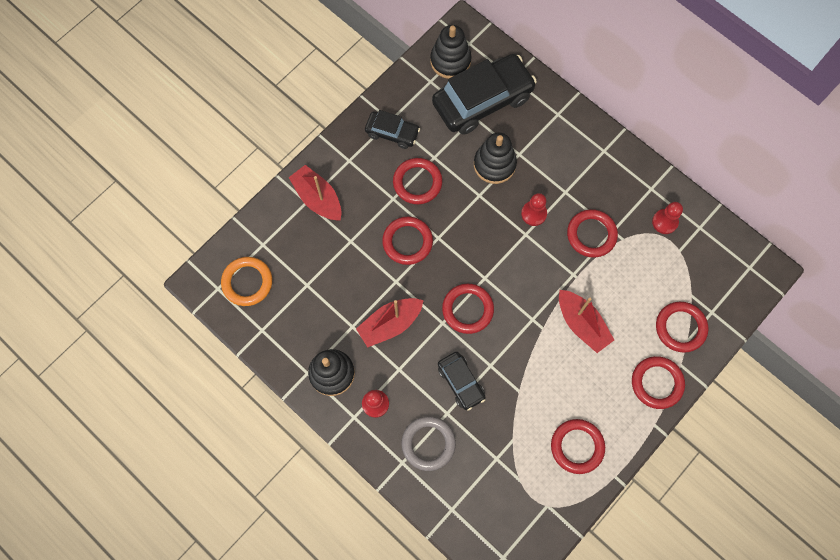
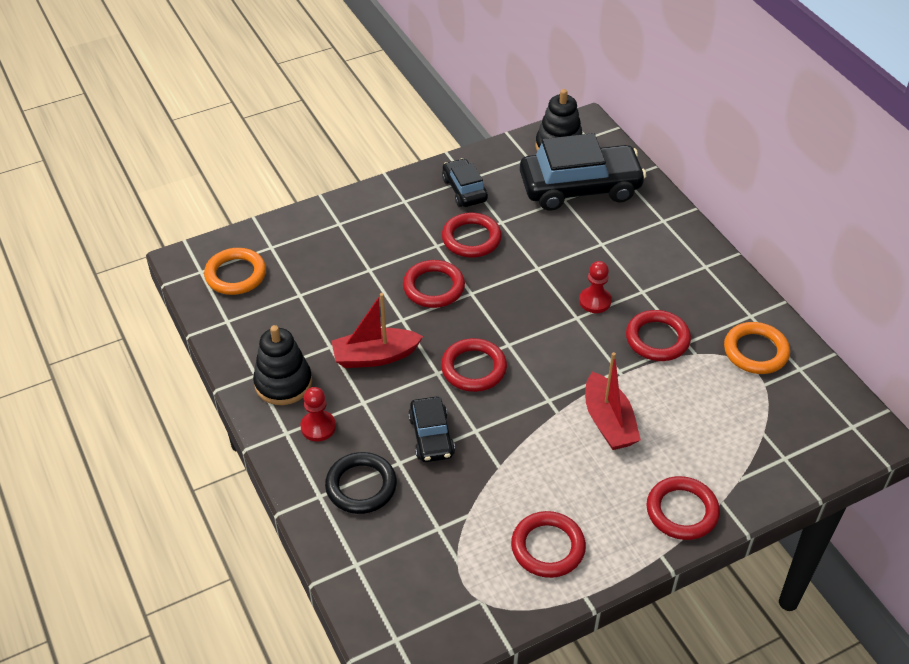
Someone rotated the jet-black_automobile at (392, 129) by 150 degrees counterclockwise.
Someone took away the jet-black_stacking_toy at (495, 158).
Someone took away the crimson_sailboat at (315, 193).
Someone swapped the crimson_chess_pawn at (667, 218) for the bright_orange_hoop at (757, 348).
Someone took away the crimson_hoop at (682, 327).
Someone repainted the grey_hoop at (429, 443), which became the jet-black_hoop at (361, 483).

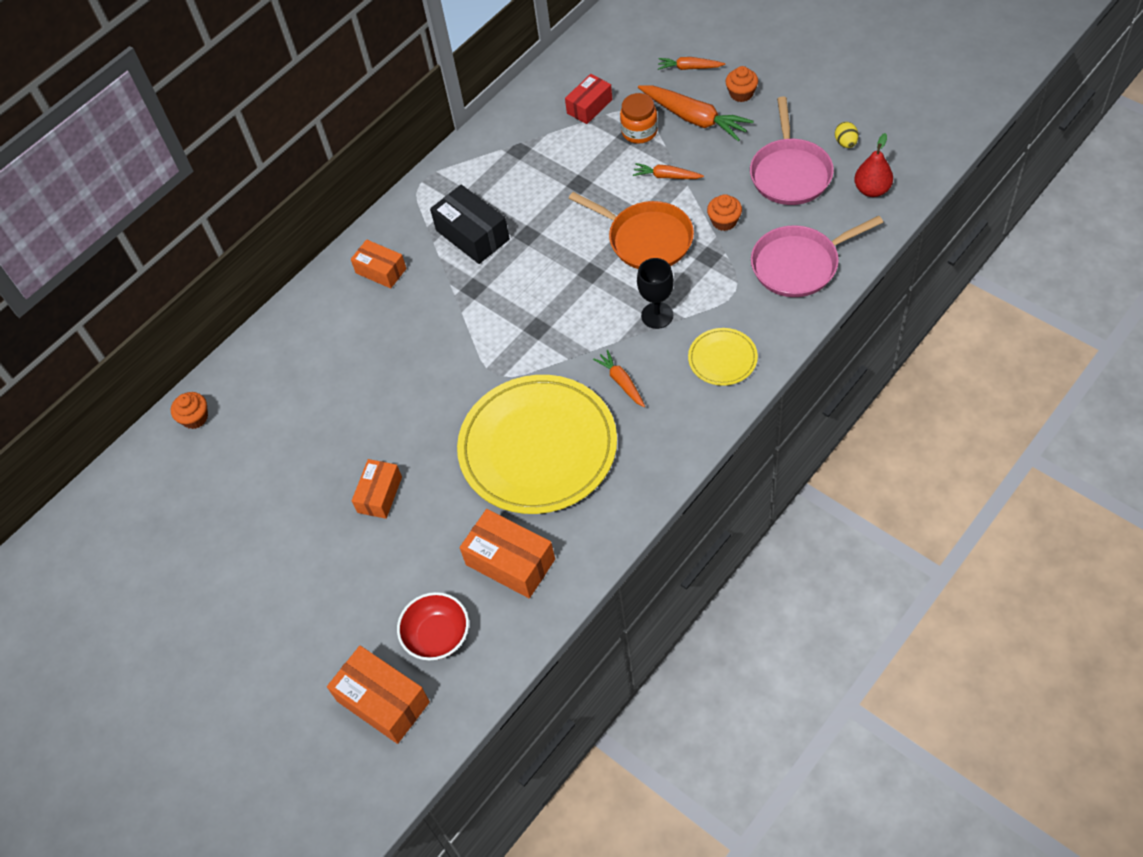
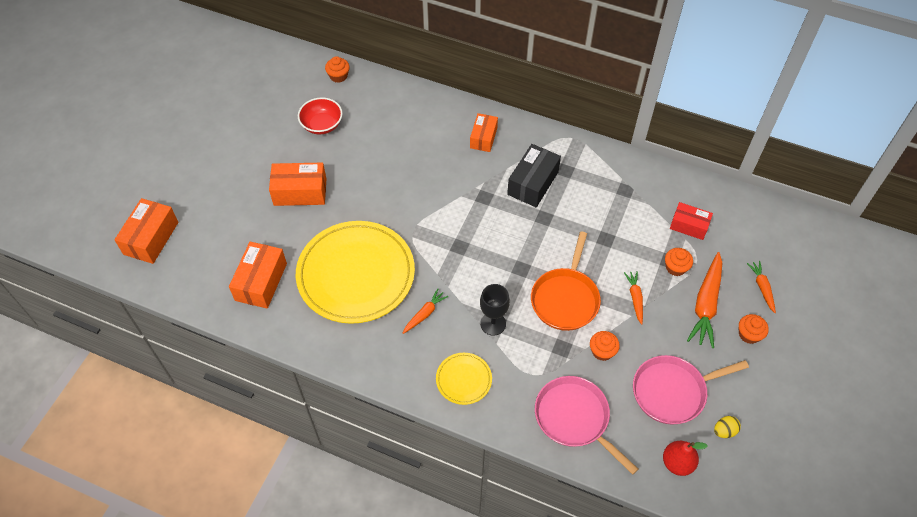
Someone swapped the bright_orange_jam_jar at (639, 118) for the bright_orange_muffin at (679, 262).
Someone scaled the bright_orange_box at (377, 489) by 1.51.
Someone carried the crimson_deep_dish from (433, 626) to (320, 116).

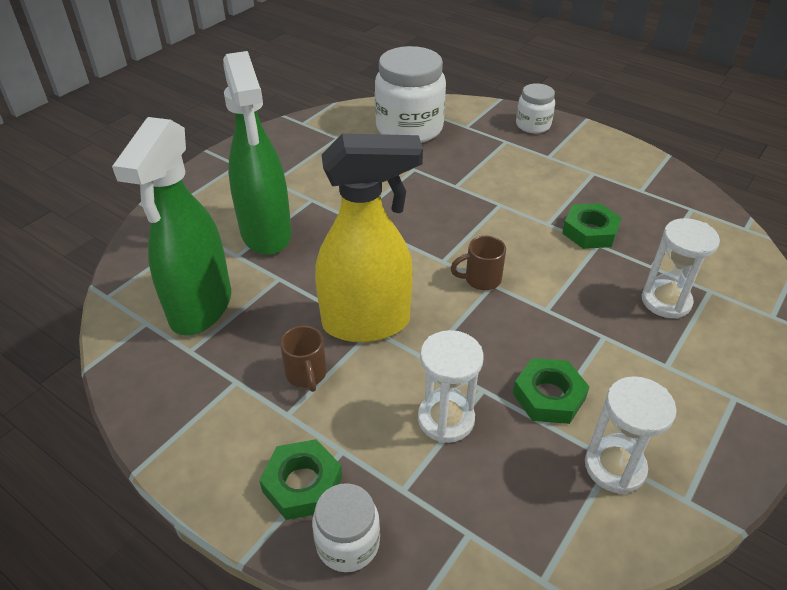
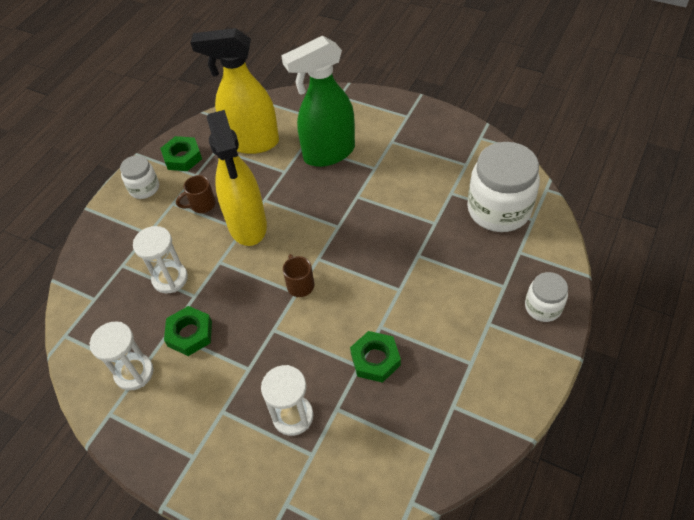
Someone repainted the leaf-green_spray_cleaner at (171, 226), which became the golden_spray_cleaner at (235, 91).
Someone carried the leaf-green_hex_nut from (300, 479) to (181, 153).
Someone carried the white_jam_jar from (346, 527) to (139, 177).

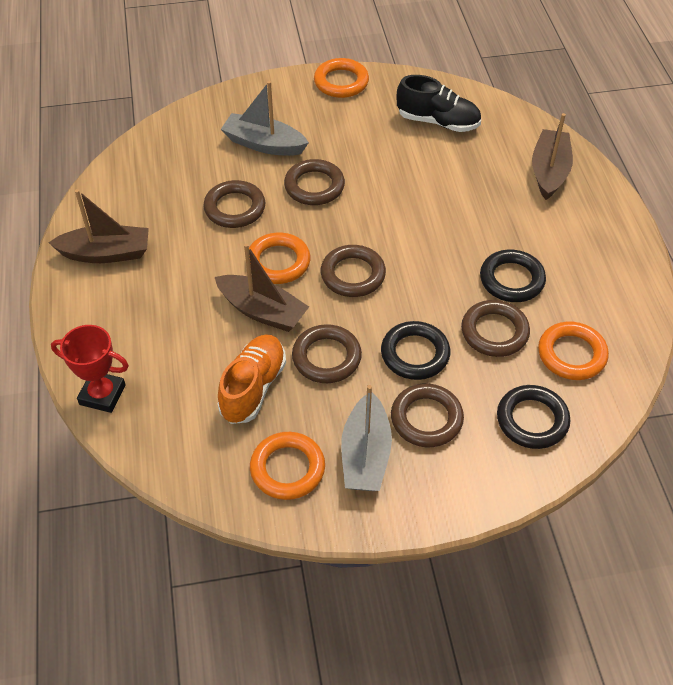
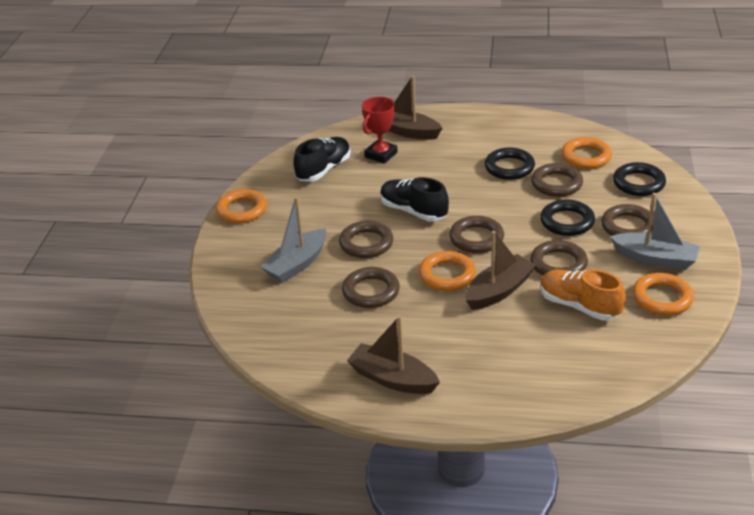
Someone rotated the dark_brown_sailboat at (98, 226) by 75 degrees counterclockwise.
Someone carried the crimson_award_cup from (90, 369) to (380, 130).
Someone put down the jet-black_shoe at (415, 199).

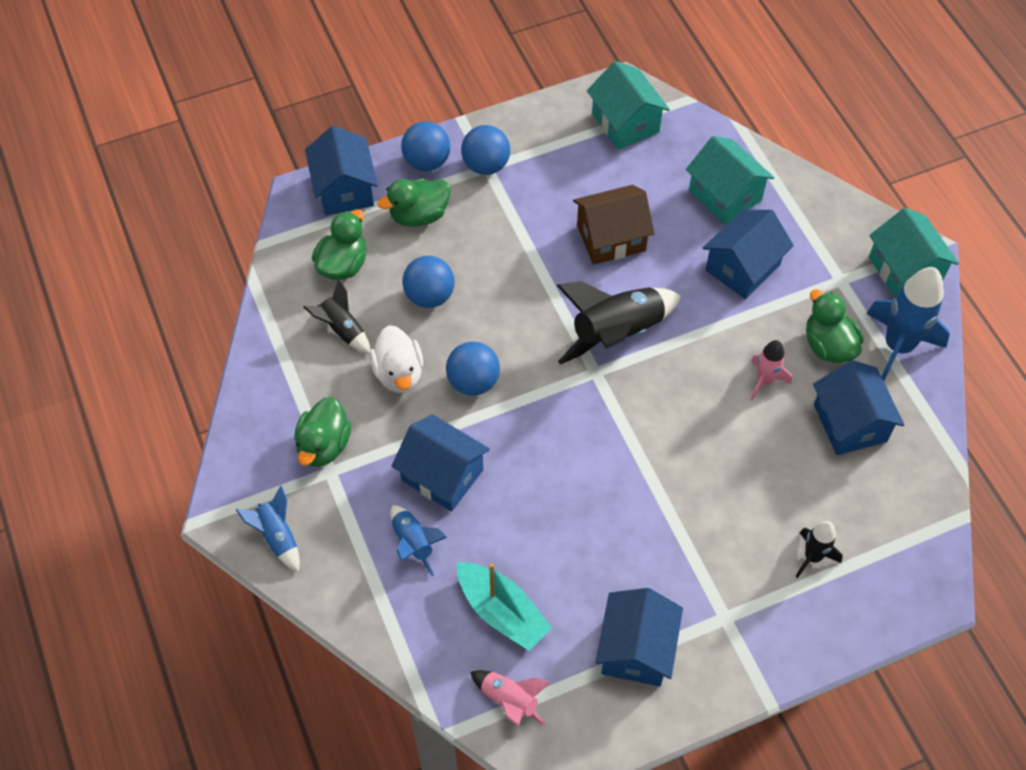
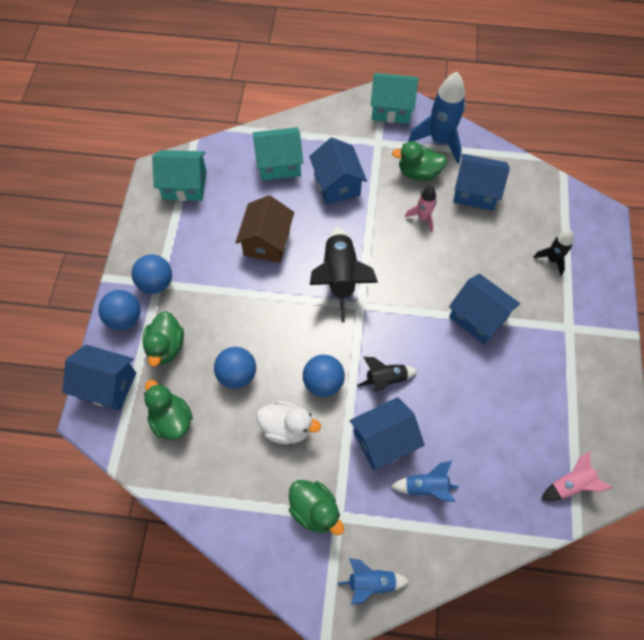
Someone carried the jet-black_spaceship from (337, 316) to (387, 374).
Someone took away the aqua_sailboat at (504, 606).
Someone carried the blue_house from (639, 637) to (484, 309).

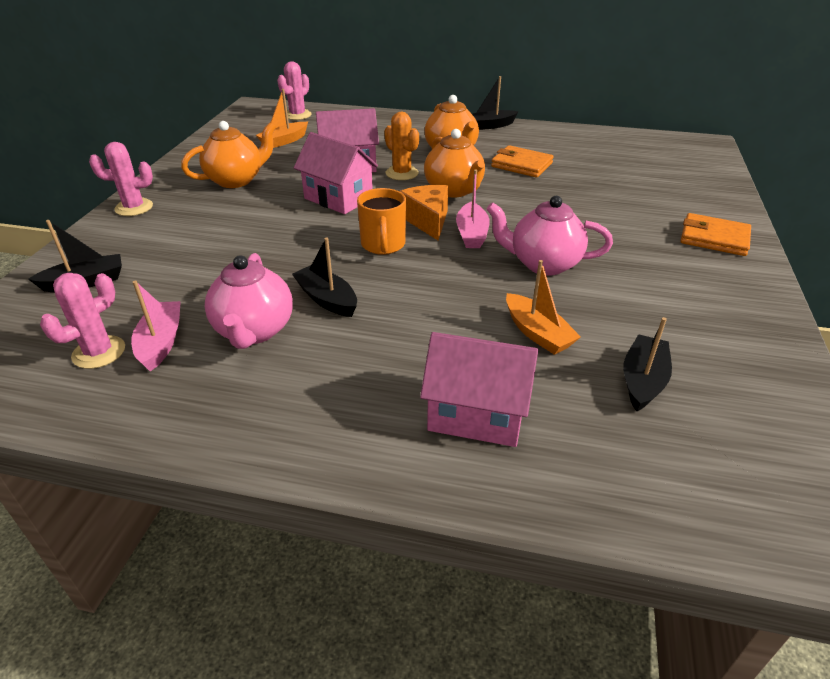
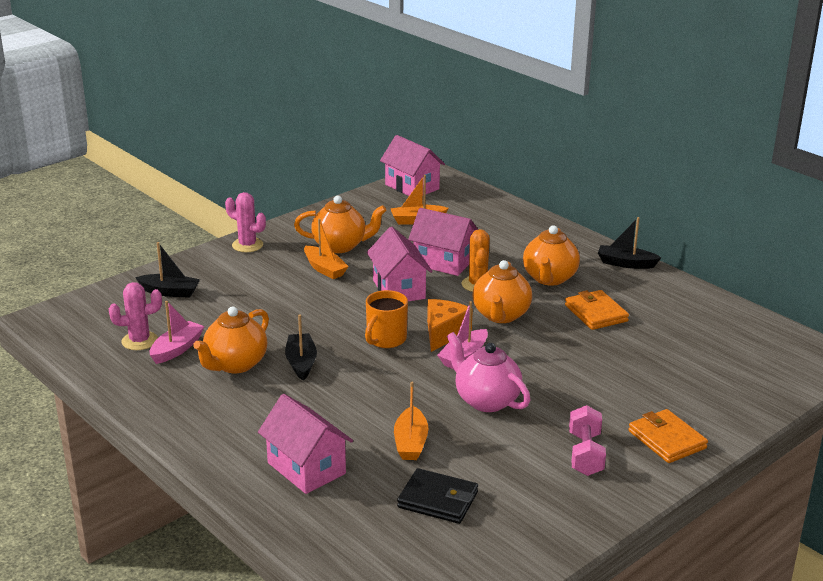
Someone took away the rosy_prickly_plant at (294, 90).
Someone repainted the rosy_tea_pot at (249, 301), which became the bright_orange_tea_pot at (231, 340).
Someone swapped the jet-black_sailboat at (647, 364) for the jet-black_wallet at (437, 496).
Someone put down the rosy_house at (412, 165).
Someone put down the bright_orange_sailboat at (326, 248).
Someone put down the rosy_hand_weight at (587, 440).

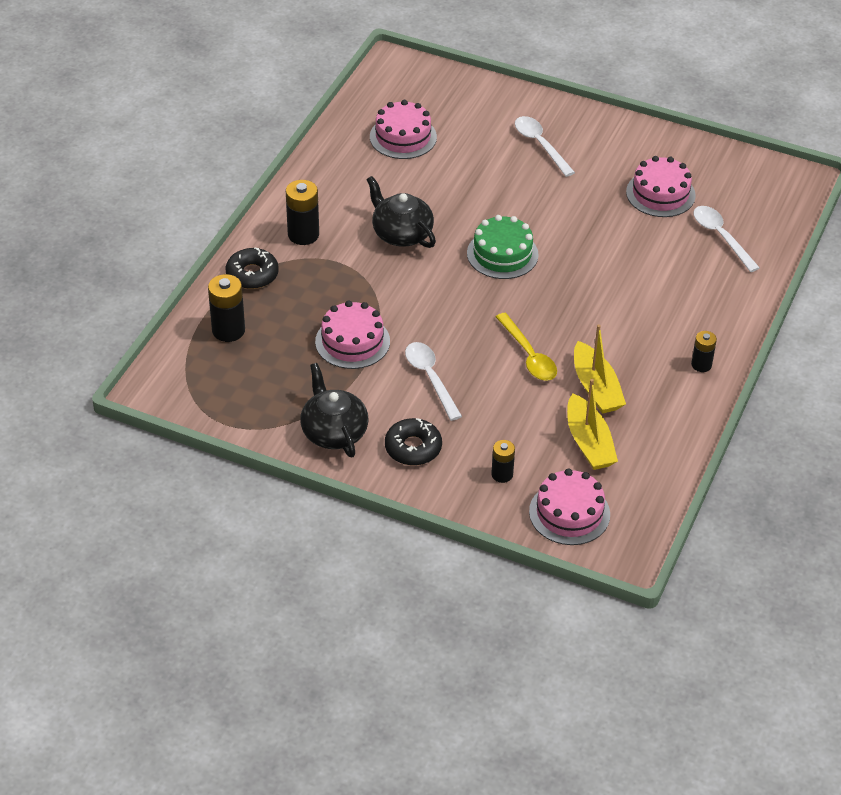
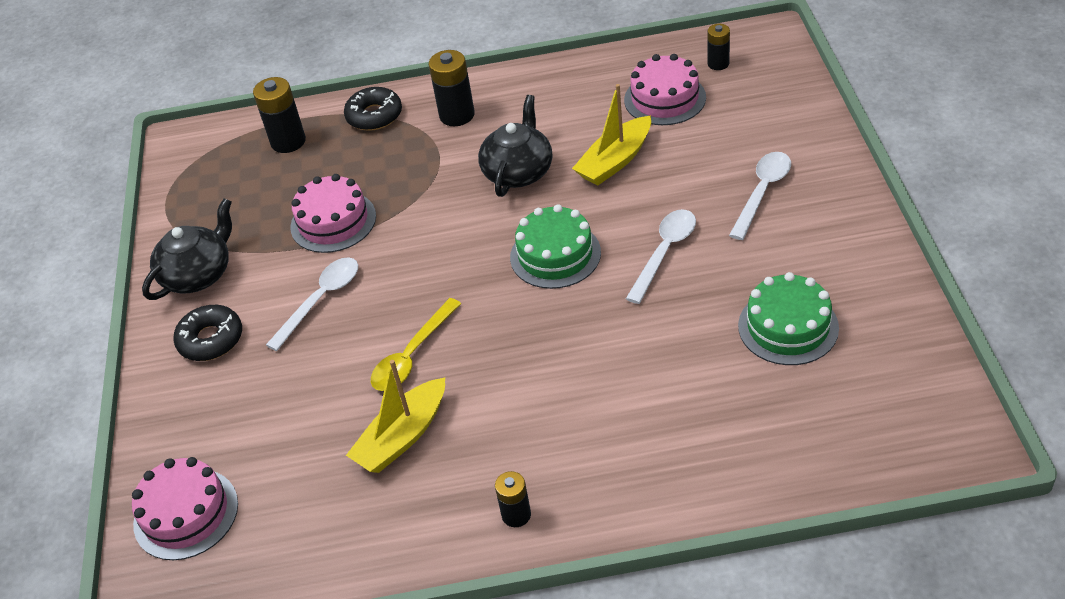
Someone repainted the rosy_cake at (661, 186), which became the leaf-green_cake at (788, 318).
Someone carried the white_teaspoon from (726, 239) to (661, 256).
Someone carried the golden_sailboat from (592, 424) to (611, 135).
Someone carried the jet-black_power_cell from (503, 461) to (719, 47).

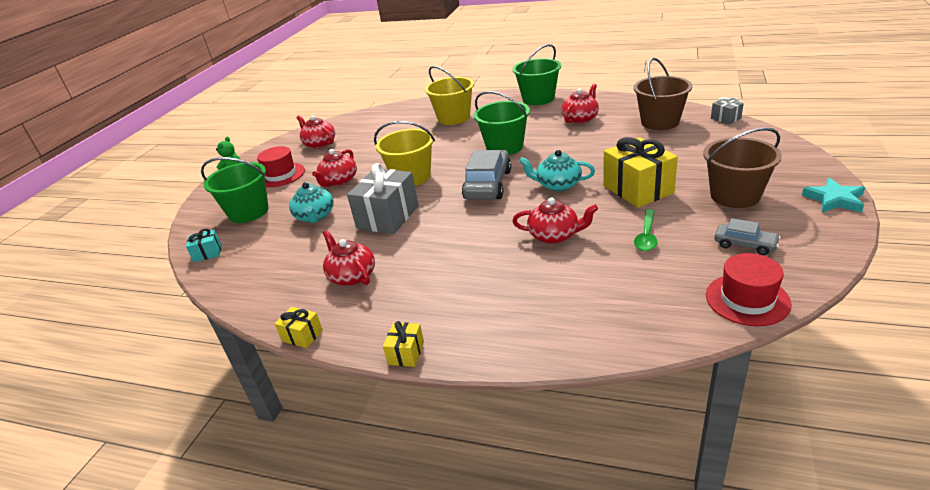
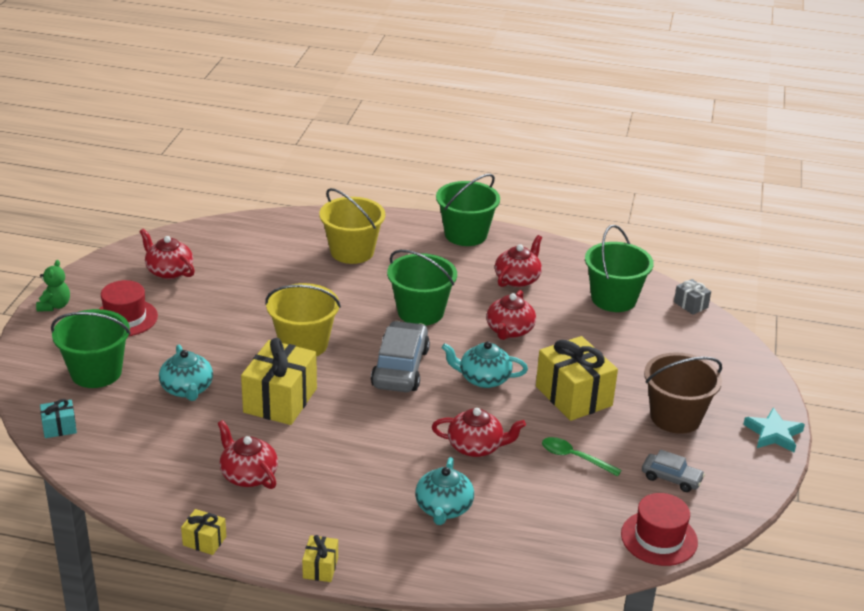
Someone repainted the dark_brown_bucket at (663, 94), which became the leaf-green_bucket at (619, 268).
Someone carried the crimson_tea_pot from (334, 168) to (511, 315).
Someone repainted the grey_wrapped_gift at (383, 198), which became the golden_wrapped_gift at (279, 381).
Someone rotated the leaf-green_teaspoon at (645, 230) by 105 degrees clockwise.
Someone put down the aqua_tea_pot at (444, 491).

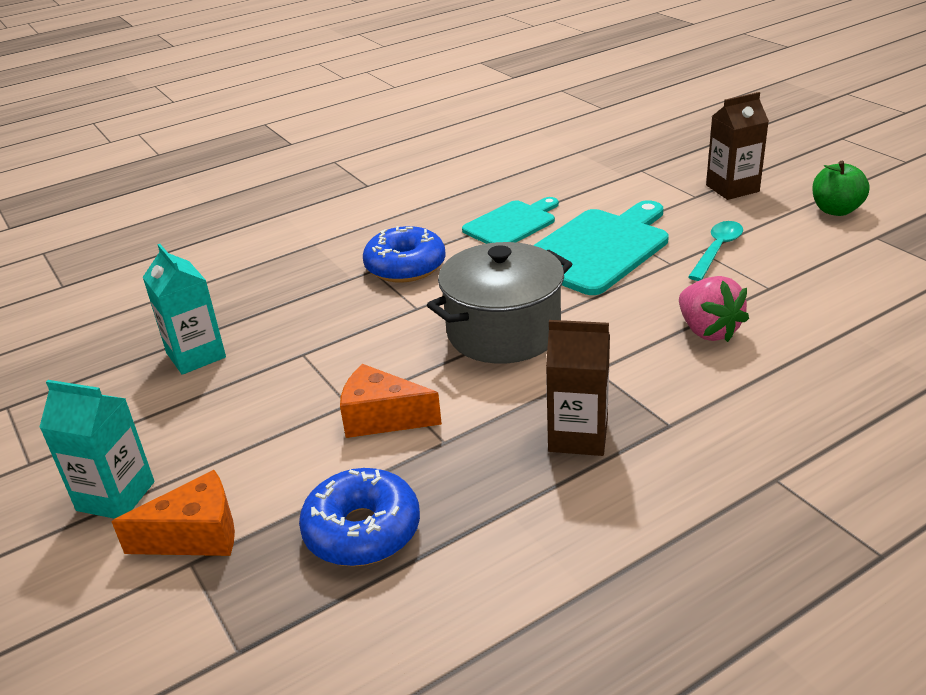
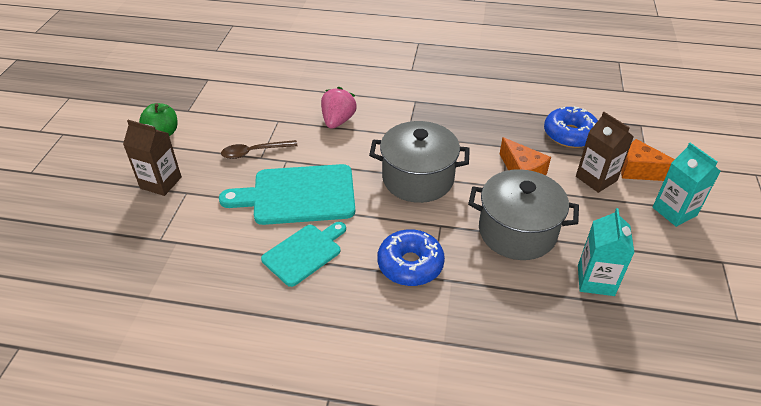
Someone rotated the aqua_chopping_board at (510, 220) by 135 degrees clockwise.
Someone repainted the aqua_teaspoon at (715, 251), which became the dark_brown_teaspoon at (259, 149).
Someone carried the dark_brown_carton from (578, 388) to (605, 152).
Someone put down the grey_cooking_pot at (523, 214).

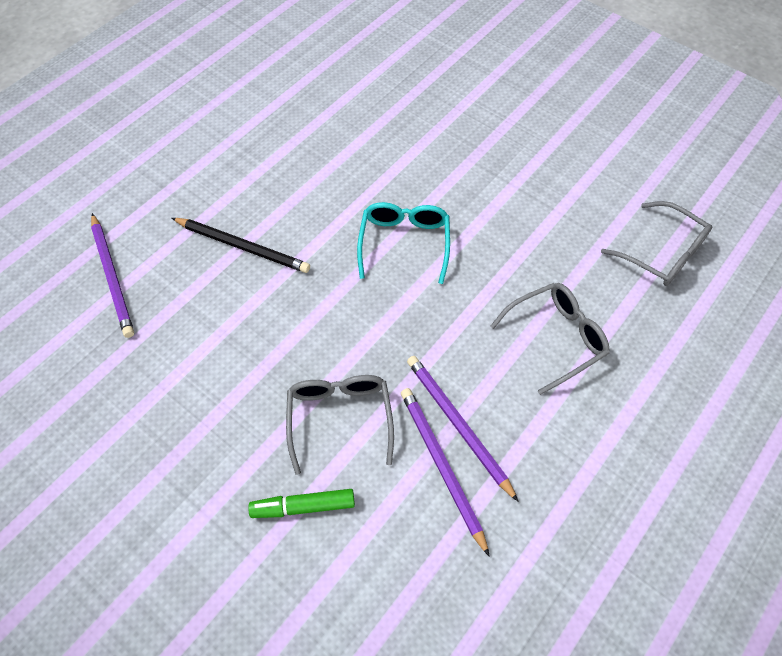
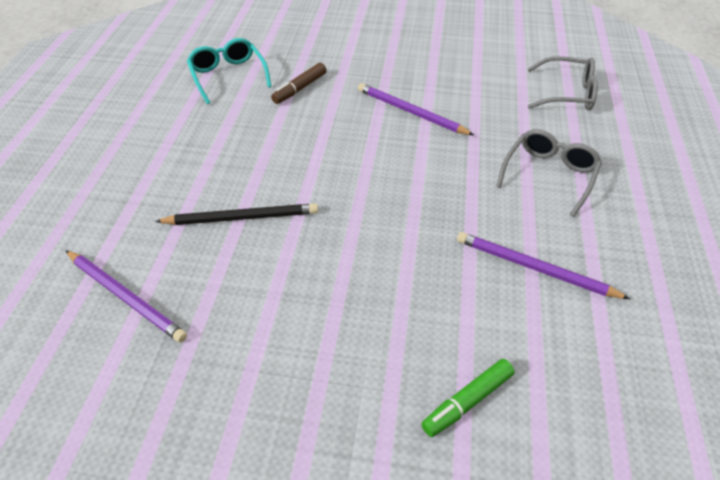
Someone carried the aqua_eyeglasses from (403, 243) to (229, 71).
Someone took away the grey_eyeglasses at (340, 425).
Someone carried the royal_purple_wooden_pencil from (445, 472) to (416, 109).
Someone put down the dark_brown_marker at (299, 83).

